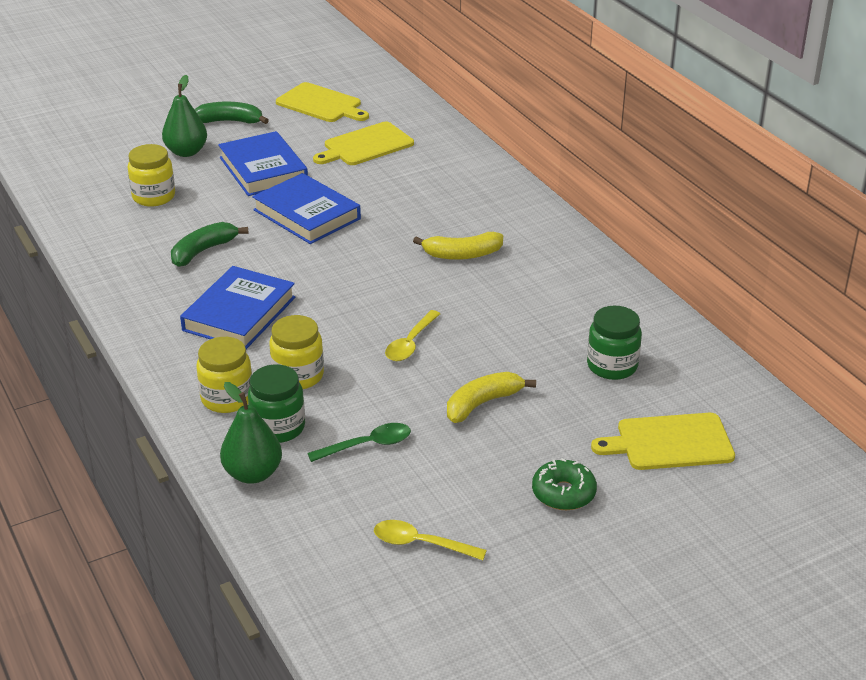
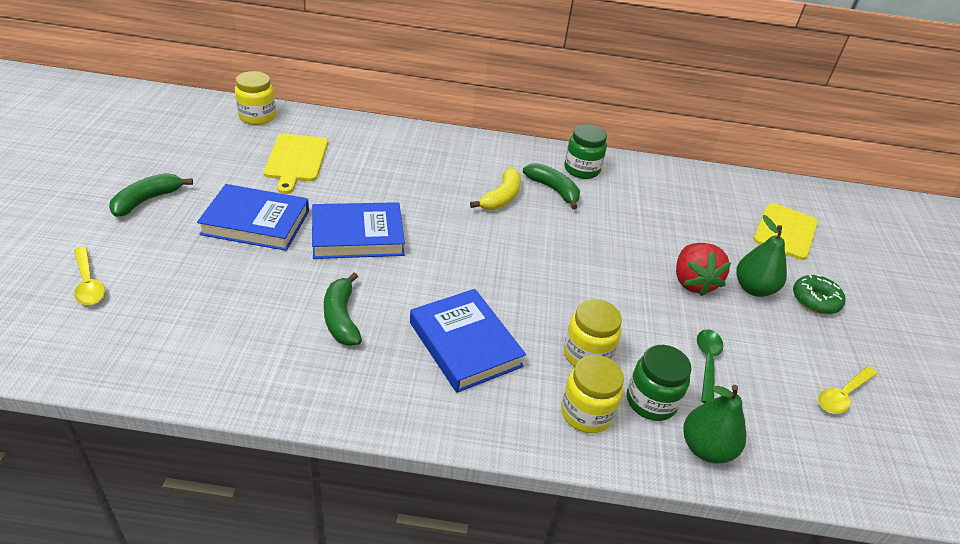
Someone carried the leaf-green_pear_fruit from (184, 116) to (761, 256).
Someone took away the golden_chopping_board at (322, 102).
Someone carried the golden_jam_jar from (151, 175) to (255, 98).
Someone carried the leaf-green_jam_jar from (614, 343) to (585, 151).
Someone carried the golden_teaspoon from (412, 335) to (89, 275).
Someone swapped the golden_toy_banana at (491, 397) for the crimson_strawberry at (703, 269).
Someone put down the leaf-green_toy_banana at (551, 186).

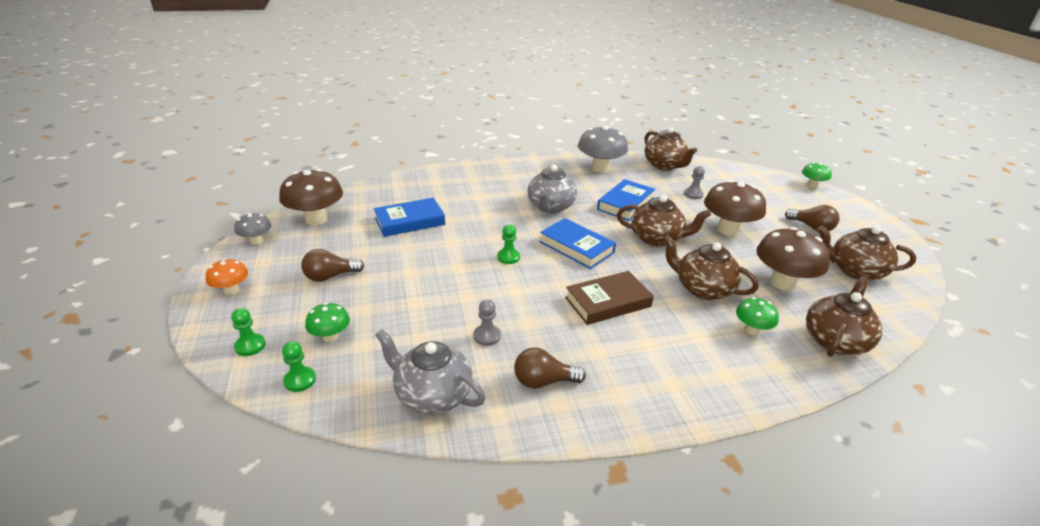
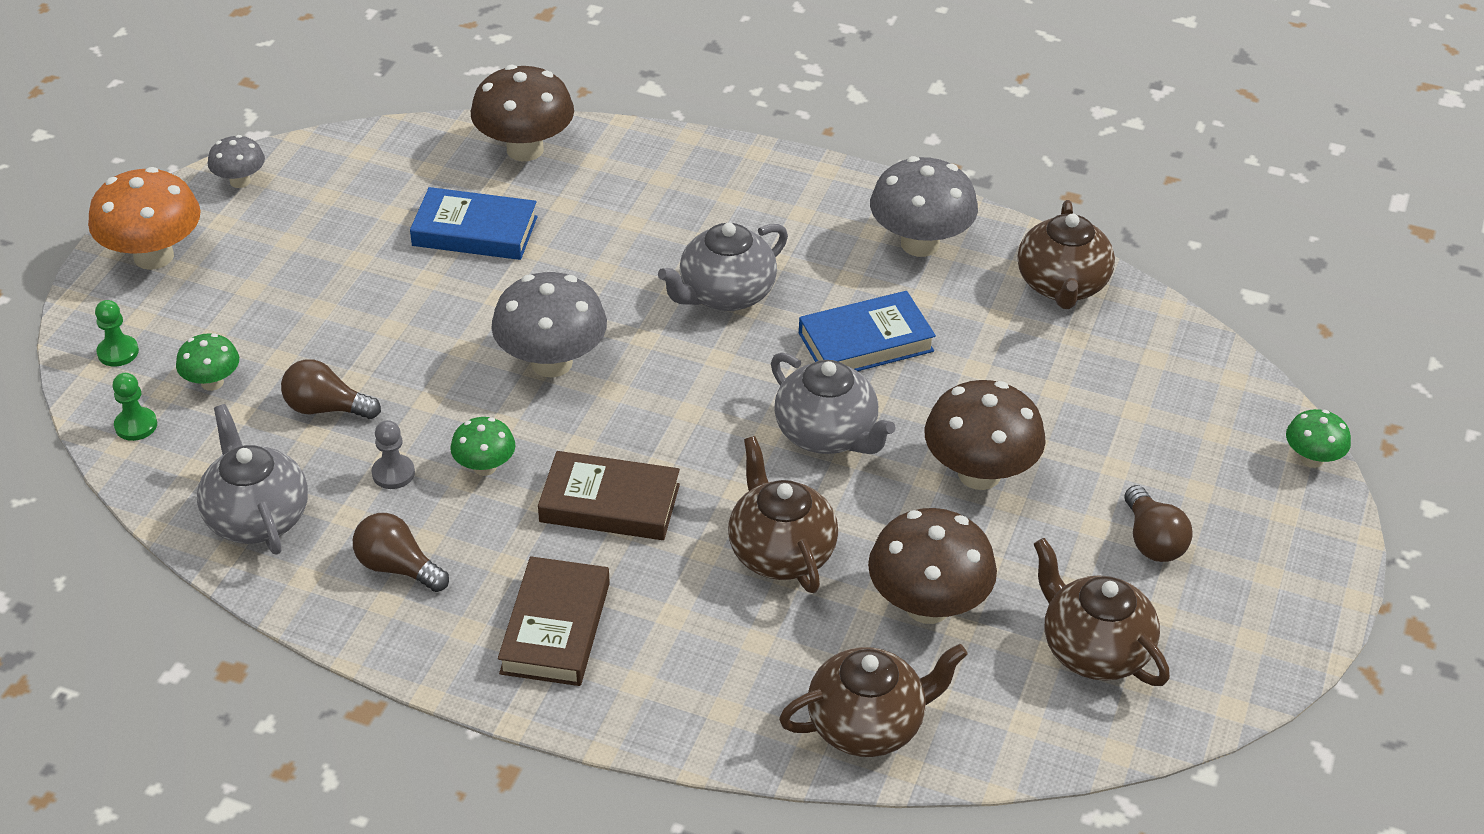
Someone took away the grey_chess_pawn at (694, 182).
Someone carried the dark_brown_fungus from (311, 197) to (522, 113).
Someone repainted the dark_brown_tea_pot at (664, 221), which became the grey_tea_pot at (833, 403).
Someone took away the blue_hardcover at (578, 243).
Someone swapped the leaf-green_chess_pawn at (508, 244) for the grey_fungus at (549, 325).
Someone carried the dark_brown_lightbulb from (332, 265) to (331, 389).
Someone scaled the bright_orange_fungus at (227, 277) by 1.85.
Someone carried the leaf-green_fungus from (757, 316) to (482, 446).
Someone put down the dark_brown_hardcover at (554, 621).

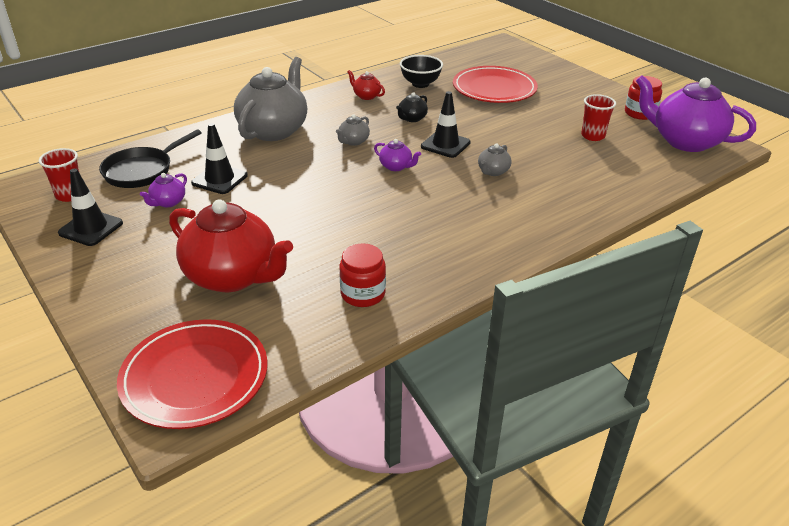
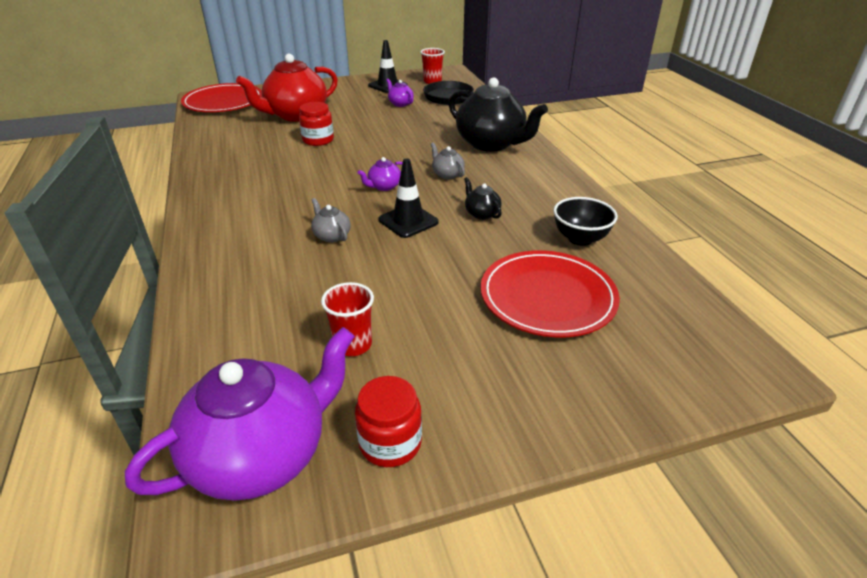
Someone repainted the grey_tea_pot at (270, 99), which became the jet-black_tea_pot at (498, 114).
Someone took away the crimson_tea_pot at (366, 85).
Someone took away the jet-black_safety_cone at (219, 158).
Someone carried the crimson_jam_jar from (362, 275) to (316, 124).

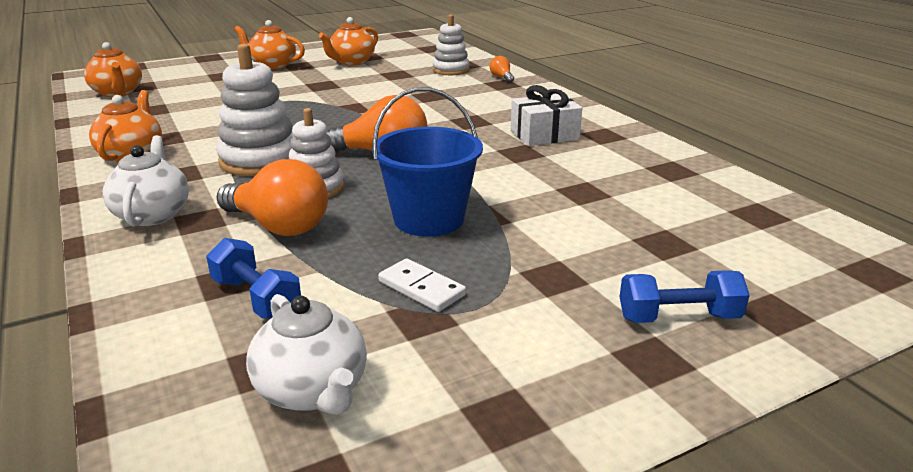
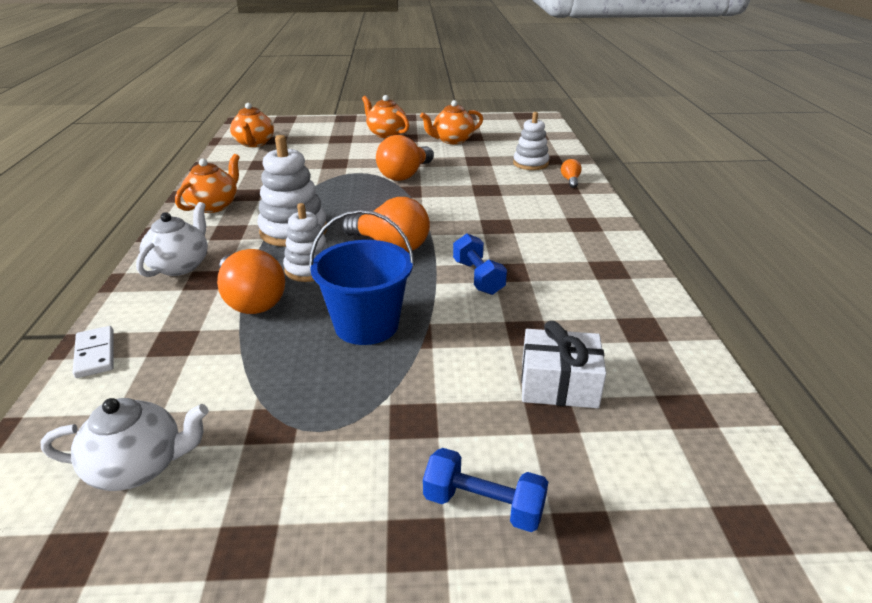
Someone carried the white_wrapped_gift from (546, 115) to (564, 364).
Someone carried the blue_hand_weight from (253, 278) to (480, 264).
Someone carried the white_domino from (422, 285) to (93, 352).
Someone rotated the white_tea_pot at (306, 354) by 90 degrees counterclockwise.
Someone put down the bright_orange_lightbulb at (405, 158).

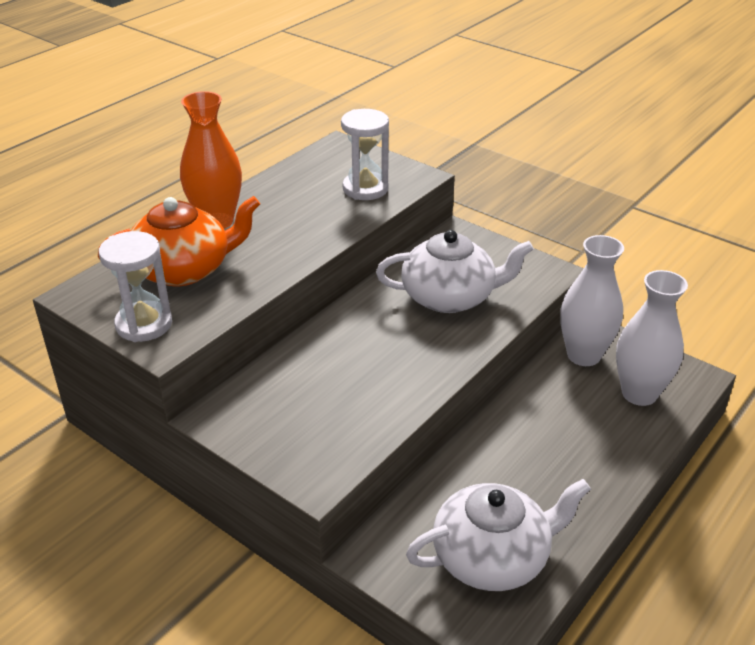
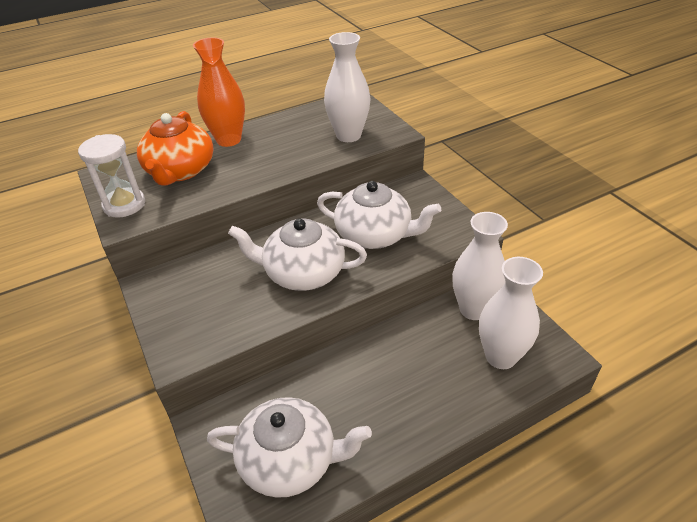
Someone swapped the white_sand_timer at (365, 154) for the white_vase at (347, 87).
Someone rotated the bright_orange_tea_pot at (179, 241) by 90 degrees clockwise.
Someone put down the white_tea_pot at (297, 254).

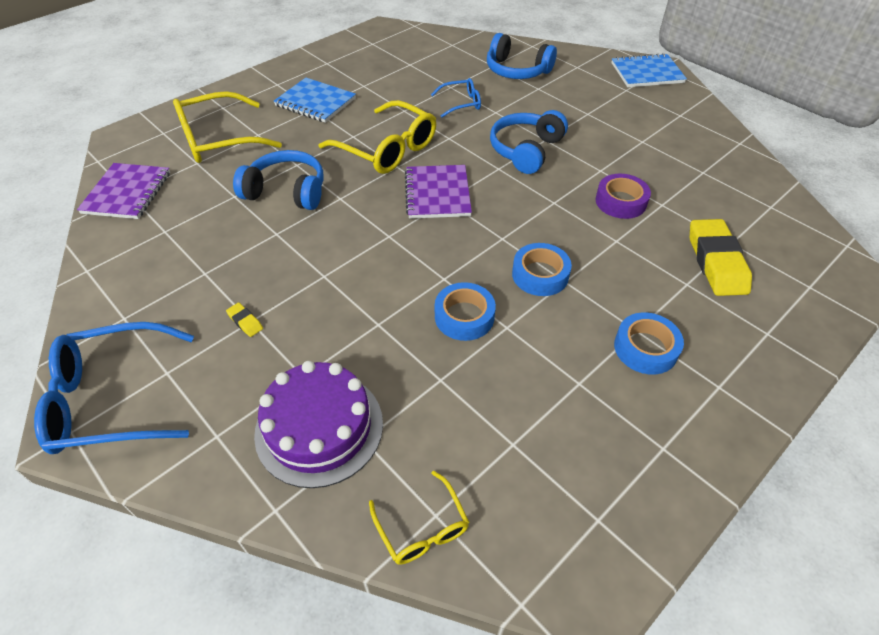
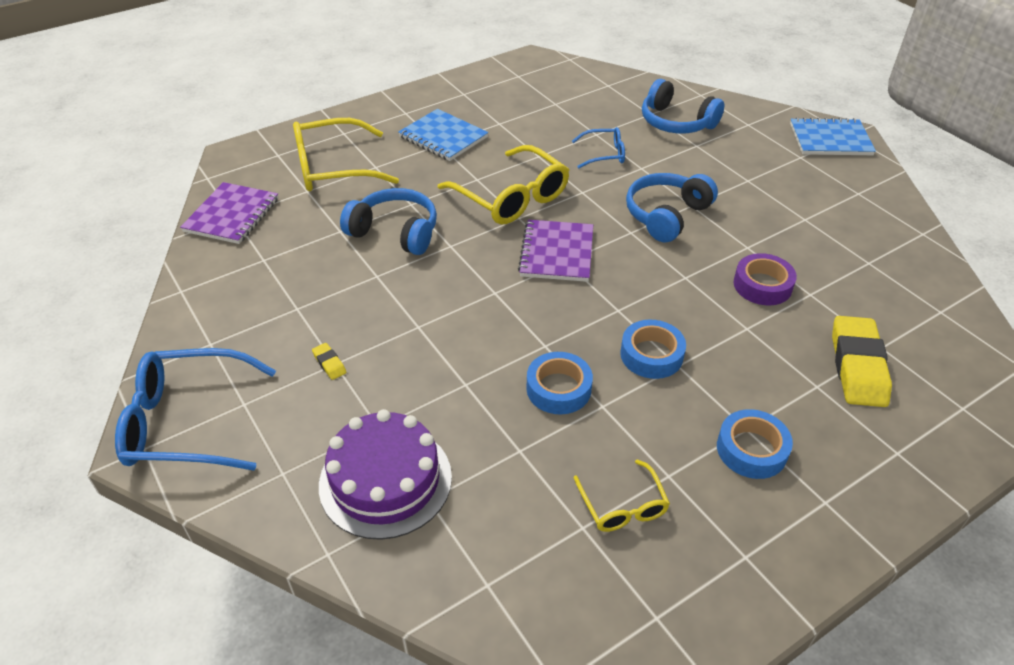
Someone carried the golden_eyeglasses from (419, 517) to (622, 495).

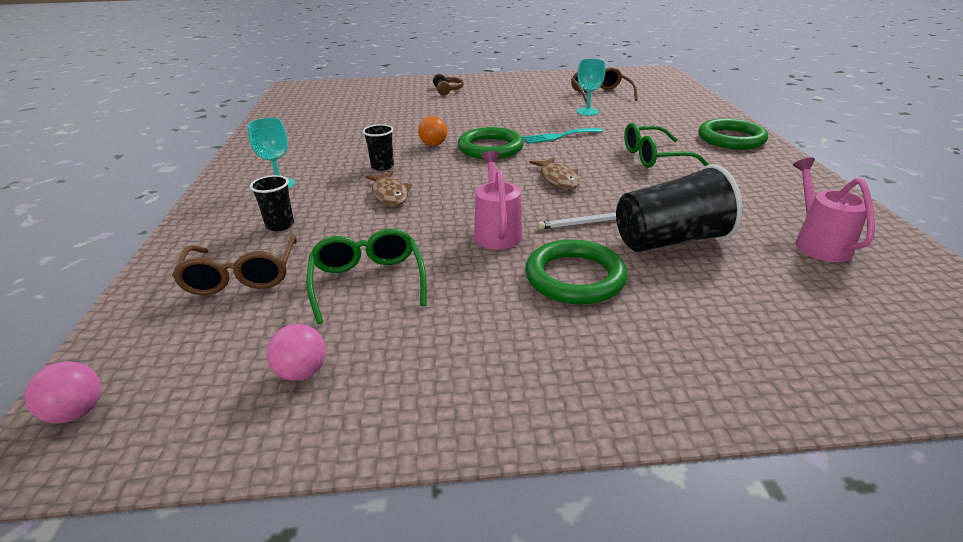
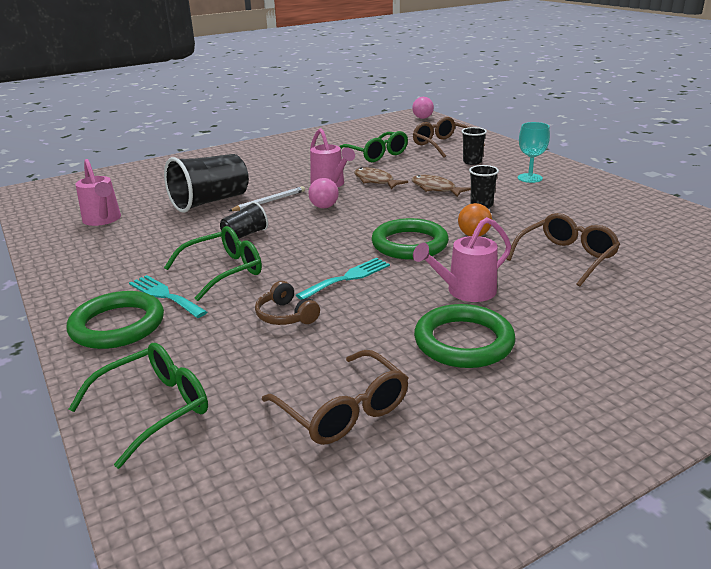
Someone took away the aqua_wine_glass at (591, 87).
Someone carried the dark_brown_over-ear_headphones from (448, 84) to (287, 303).
Someone carried the dark_brown_fish from (555, 173) to (381, 178).
Someone carried the leaf-green_hoop from (576, 272) to (465, 336).
Someone carried the rosy_play_ball from (296, 352) to (323, 193).
Someone put down the jet-black_cup at (244, 220).
Someone put down the dark_brown_eyeglasses at (563, 250).
Someone put down the rosy_watering_pot at (462, 259).
Someone put down the aqua_fork at (168, 296).
Someone put down the leaf-green_eyeglasses at (138, 406).

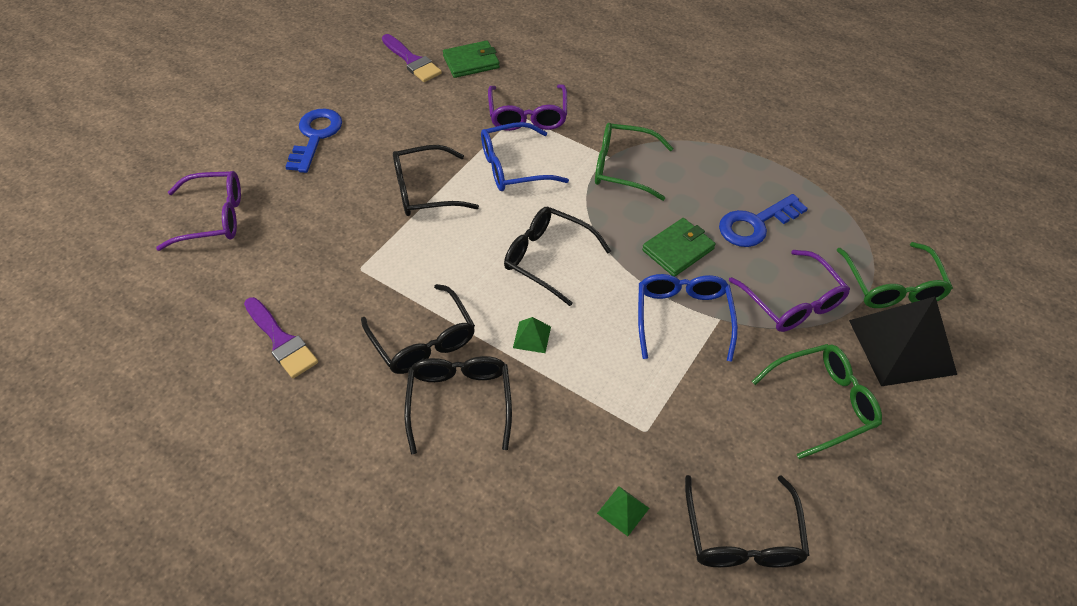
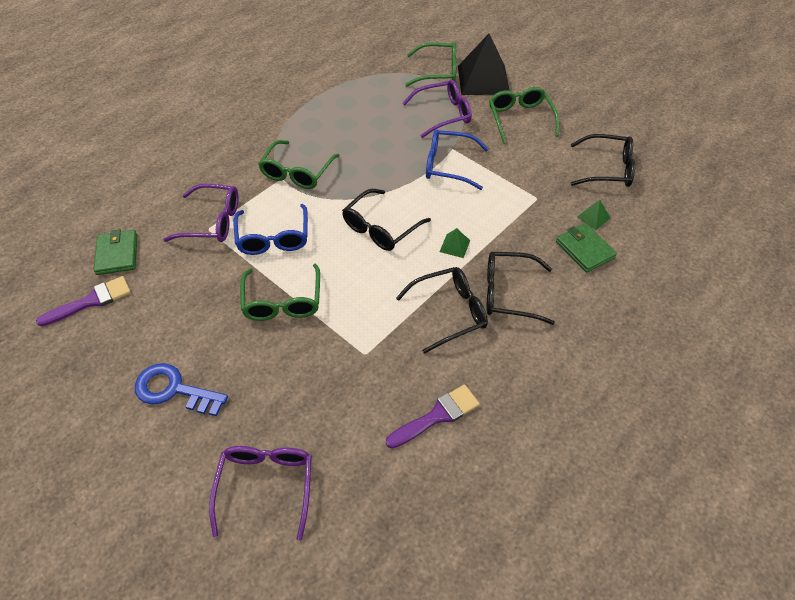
Someone repainted the jet-black_eyeglasses at (436, 180), which became the leaf-green_eyeglasses at (280, 292).
Someone took away the blue_door_key at (763, 220).
Someone carried the leaf-green_wallet from (679, 247) to (586, 248).

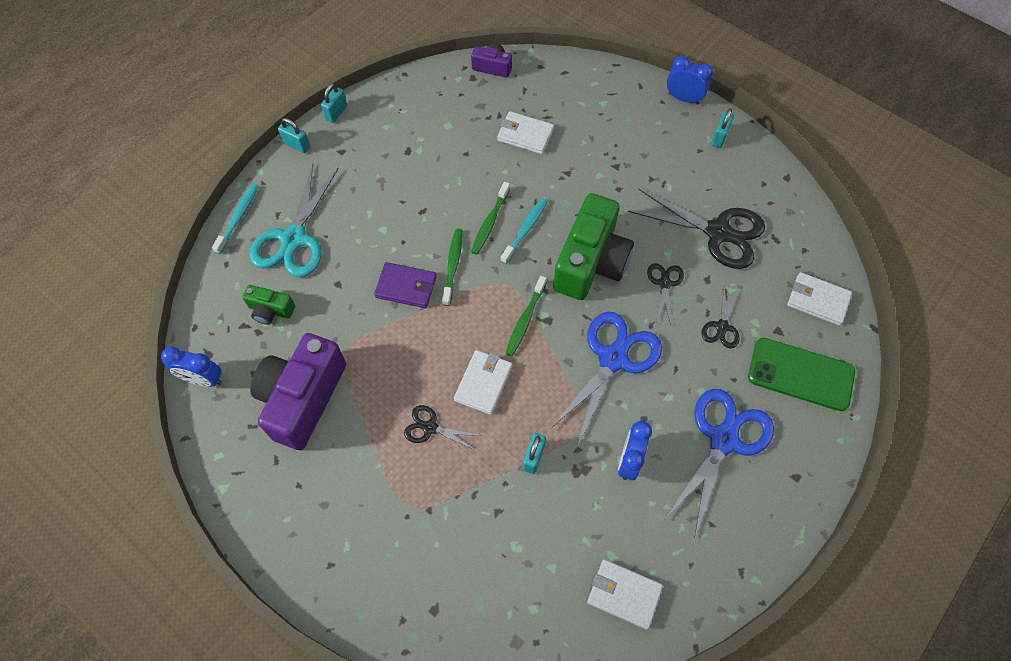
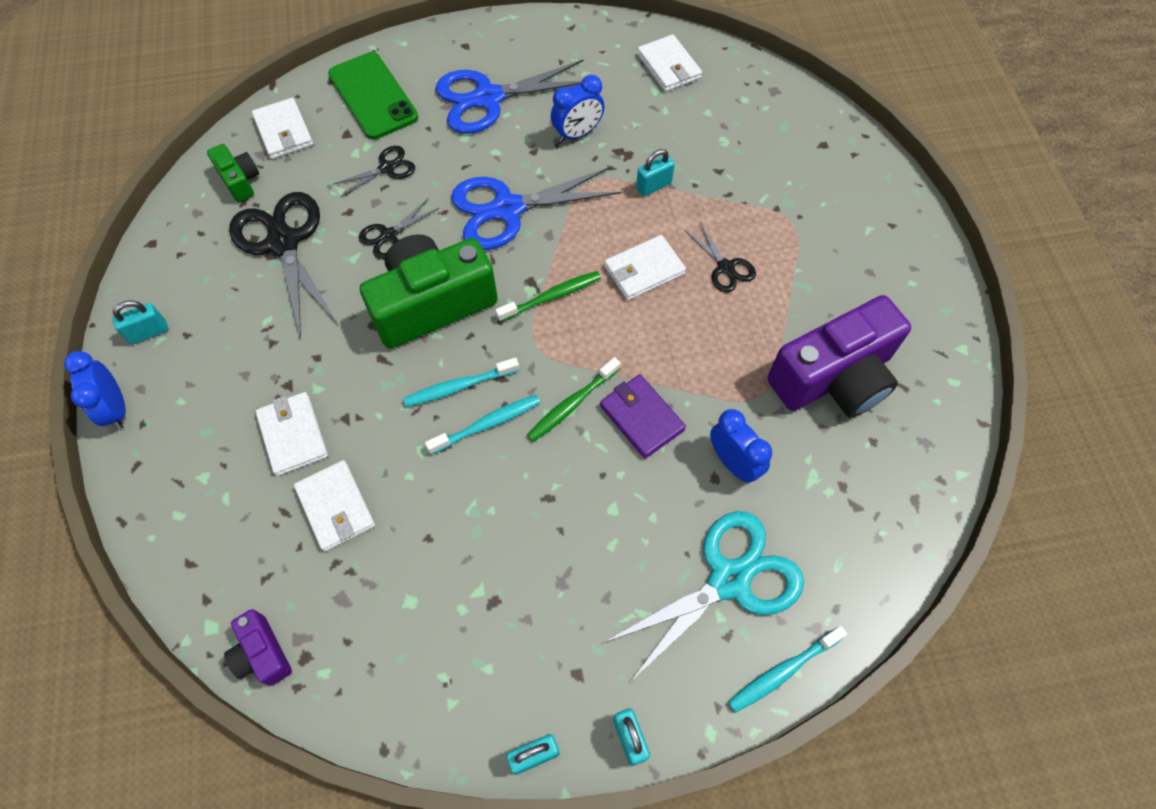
Someone repainted the leaf-green_dental_brush at (490, 218), which became the aqua_dental_brush at (483, 424).
Someone carried the leaf-green_photo_camera from (268, 305) to (233, 173).
Someone carried the blue_alarm_clock from (191, 366) to (741, 446).
Someone put down the white_wallet at (291, 434).

